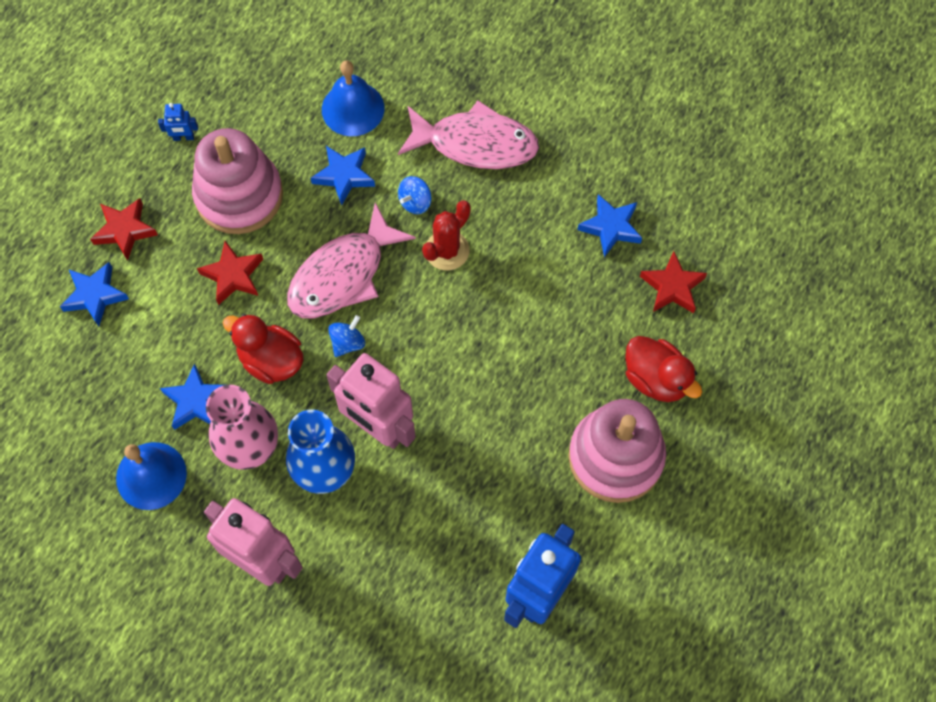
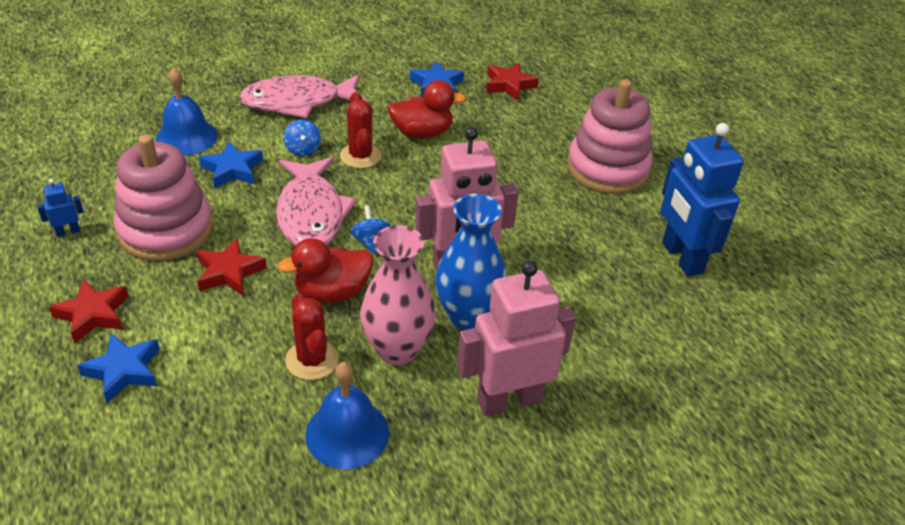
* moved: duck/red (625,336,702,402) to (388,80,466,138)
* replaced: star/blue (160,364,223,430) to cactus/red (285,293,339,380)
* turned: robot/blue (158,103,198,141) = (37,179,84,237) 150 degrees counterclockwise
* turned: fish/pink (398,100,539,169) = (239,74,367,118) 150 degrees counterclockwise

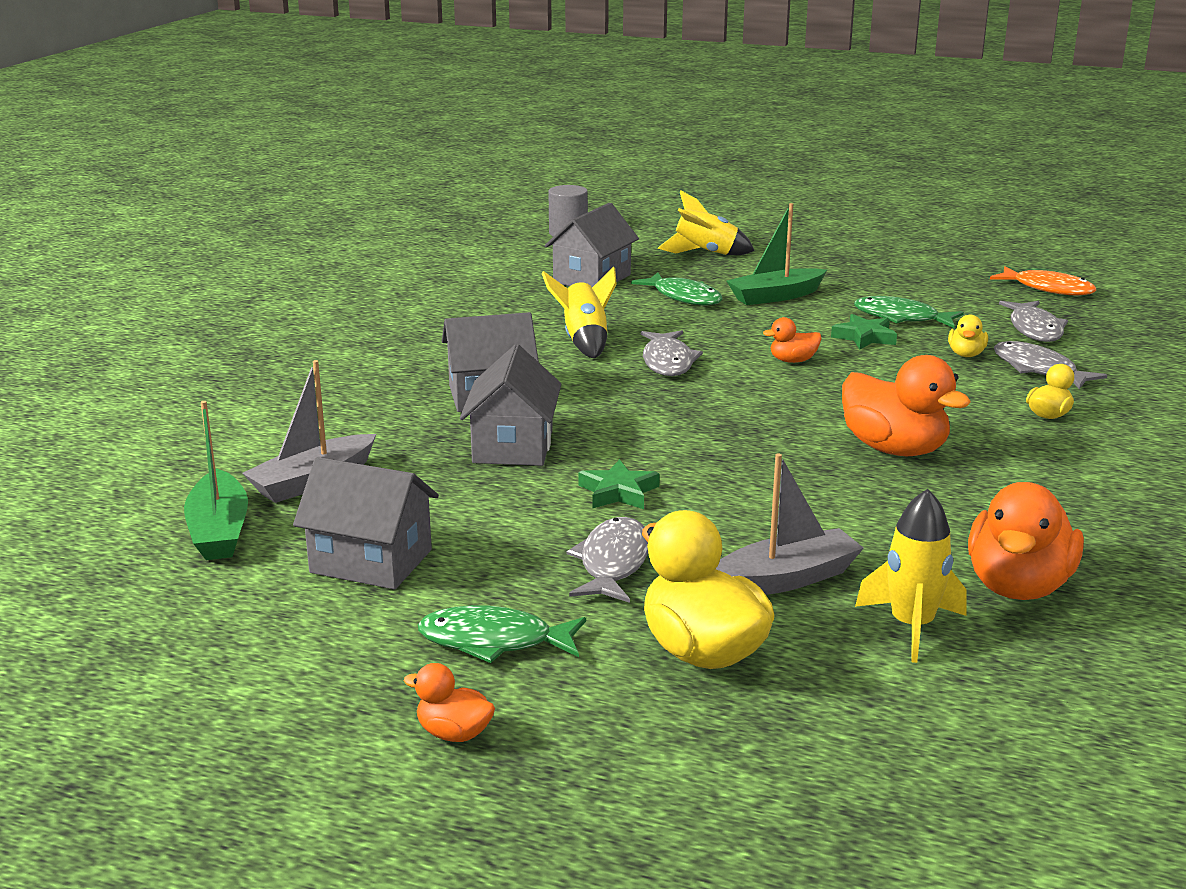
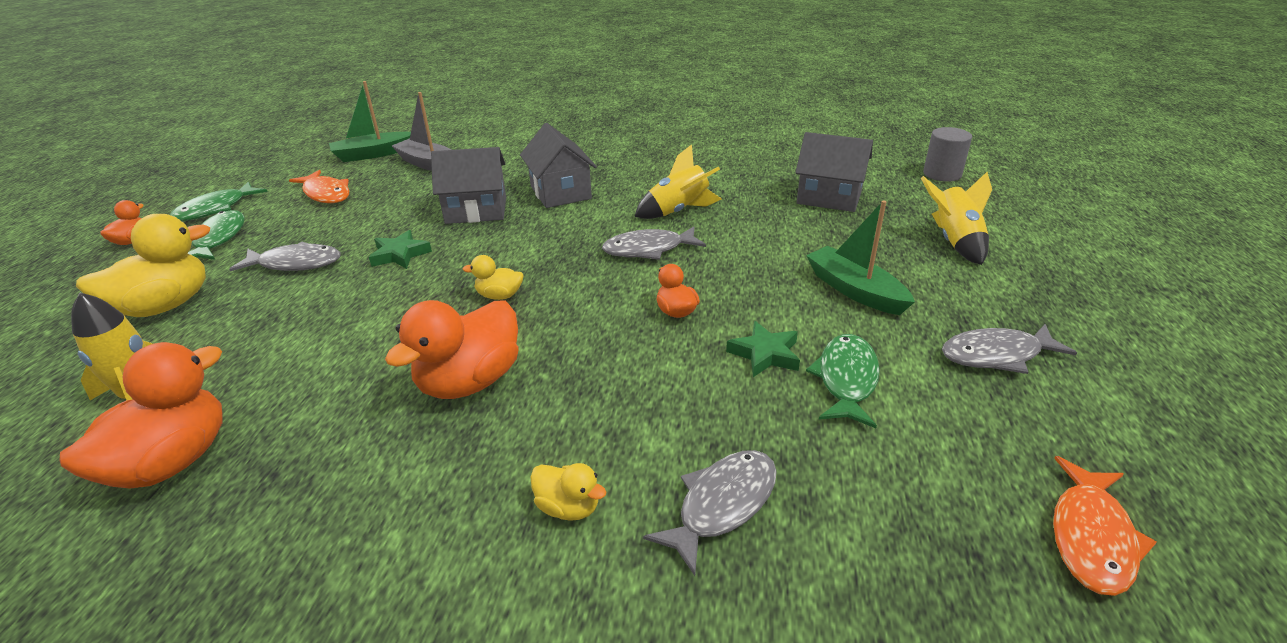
* removed: boat/grey (716,453,864,595)
* moved: fish/green (631,272,722,305) to (170,182,268,221)
* moved: duck/yellow (948,315,988,357) to (463,255,523,300)
* moved: fish/grey (999,301,1068,342) to (942,324,1077,374)
* replaced: house/grey (293,457,439,590) to fish/orange (289,170,350,203)
* turned: duck/orange (968,482,1084,600) = (60,342,223,488) 105 degrees clockwise

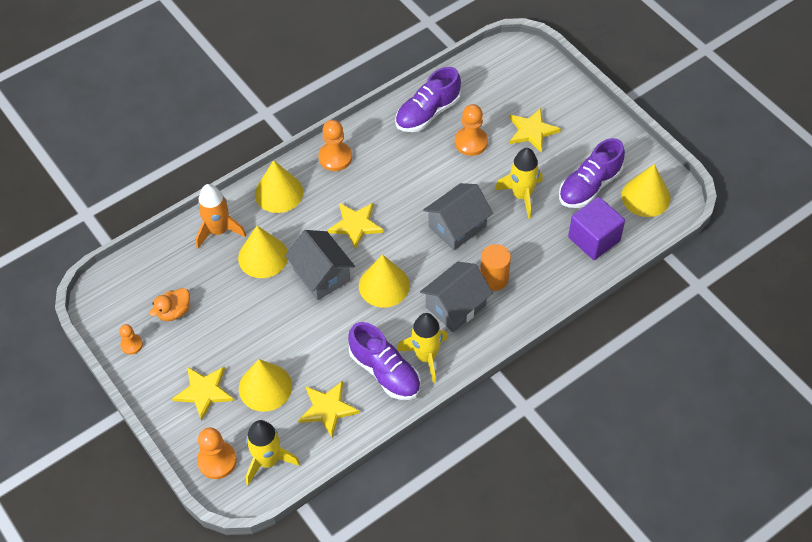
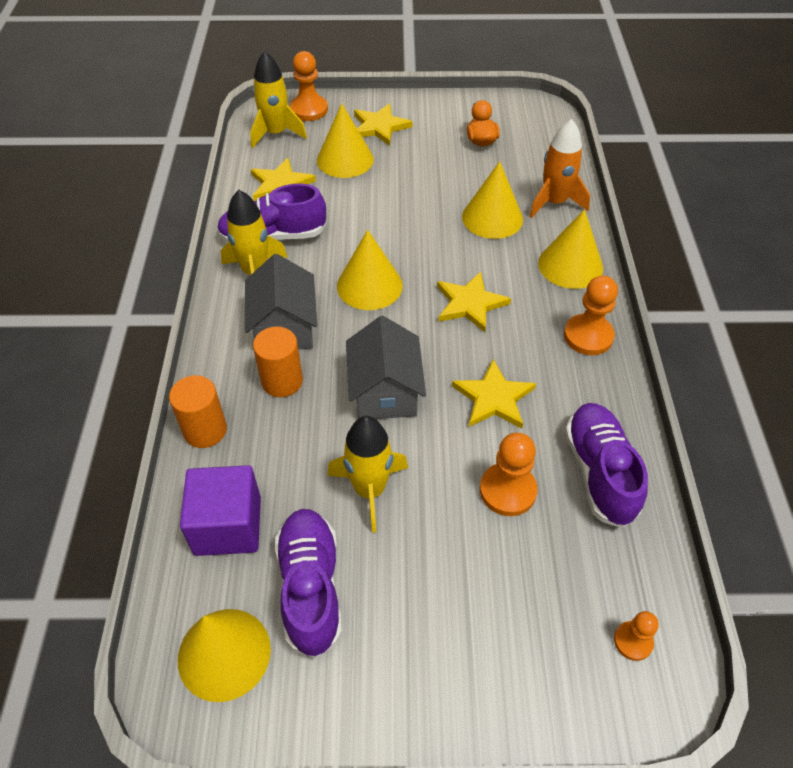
* removed: house/grey (285,230,355,300)
* added: cylinder/orange (169,375,227,448)
* moved: pawn/orange (119,324,143,355) to (614,611,659,661)
* moved: star/yellow (509,108,561,153) to (452,359,536,428)

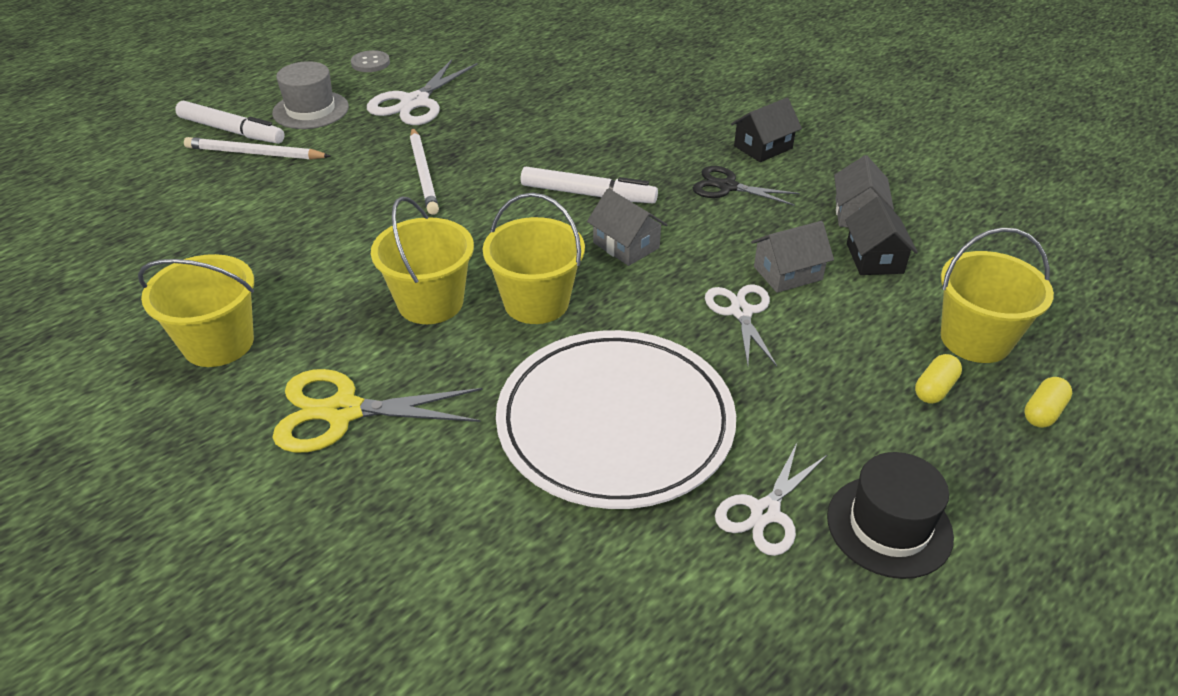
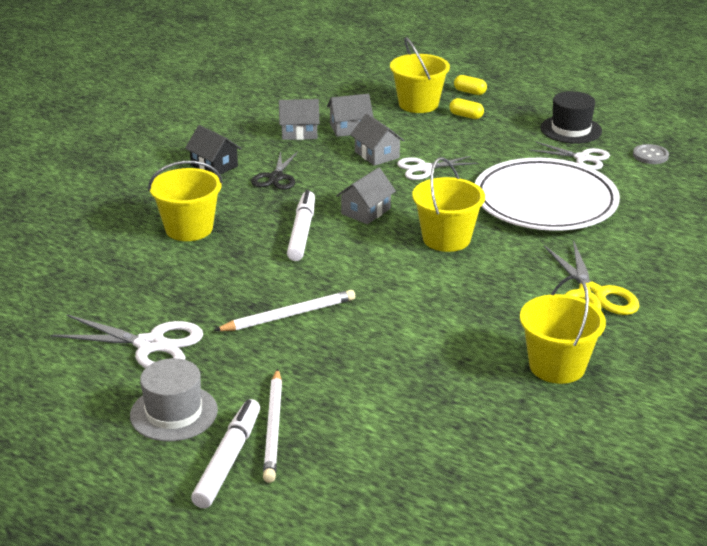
* moved: button/grey (351,50,390,72) to (633,144,669,164)
* moved: bucket/yellow (371,196,474,324) to (148,161,223,241)
* recoloured: house/black (845,197,918,275) to house/grey (327,94,374,137)

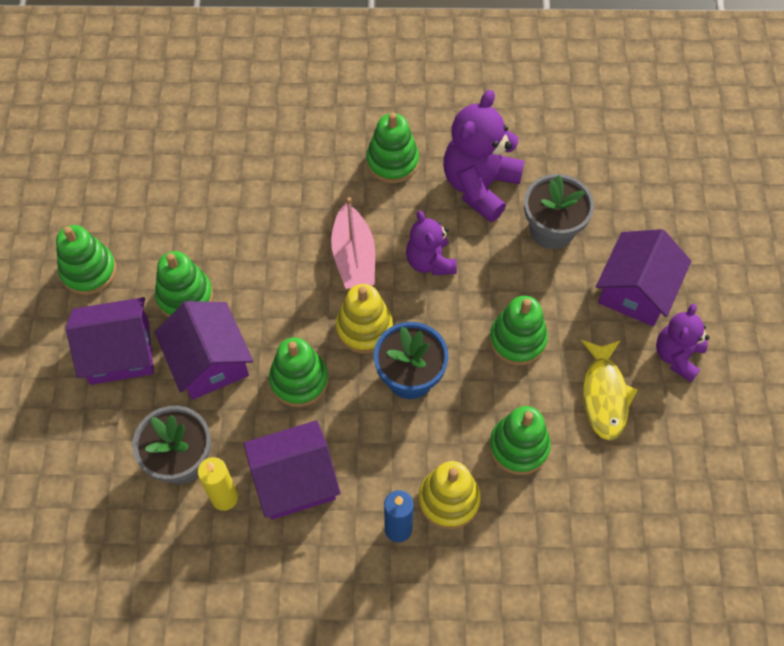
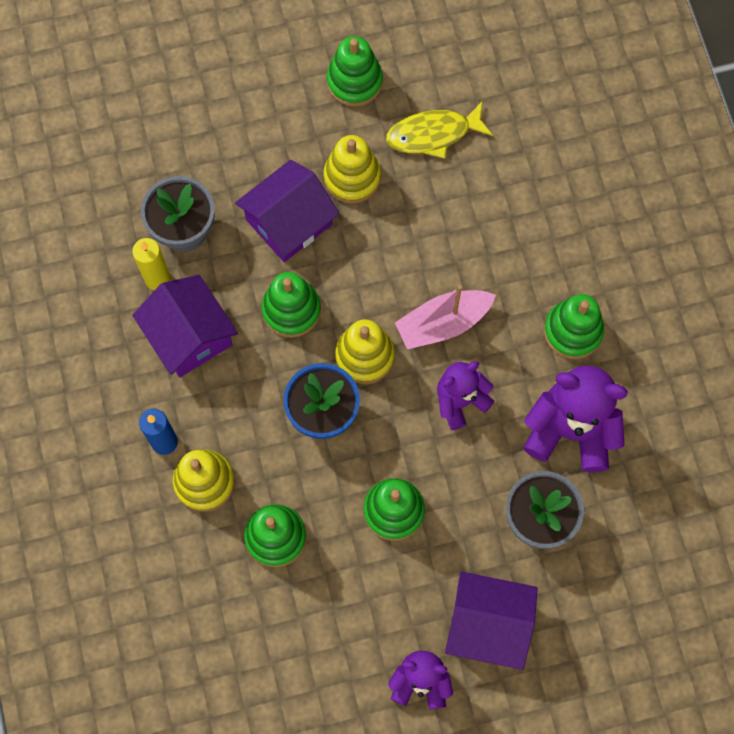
* removed: house/purple (65,297,154,385)
* moved: fish/yellow (581,340,637,440) to (386,102,493,158)
* recoloured: stacking toy/green (155,251,213,317) to stacking toy/yellow (324,135,381,203)

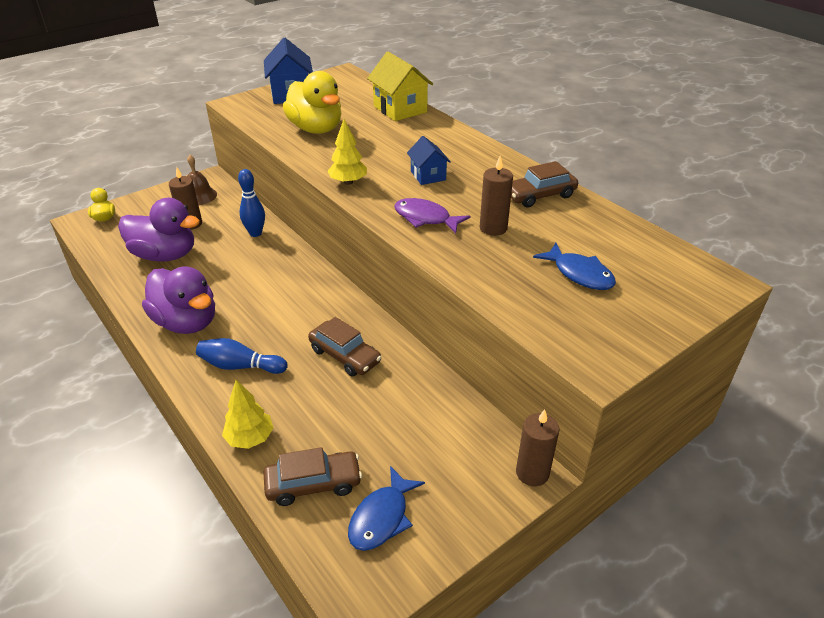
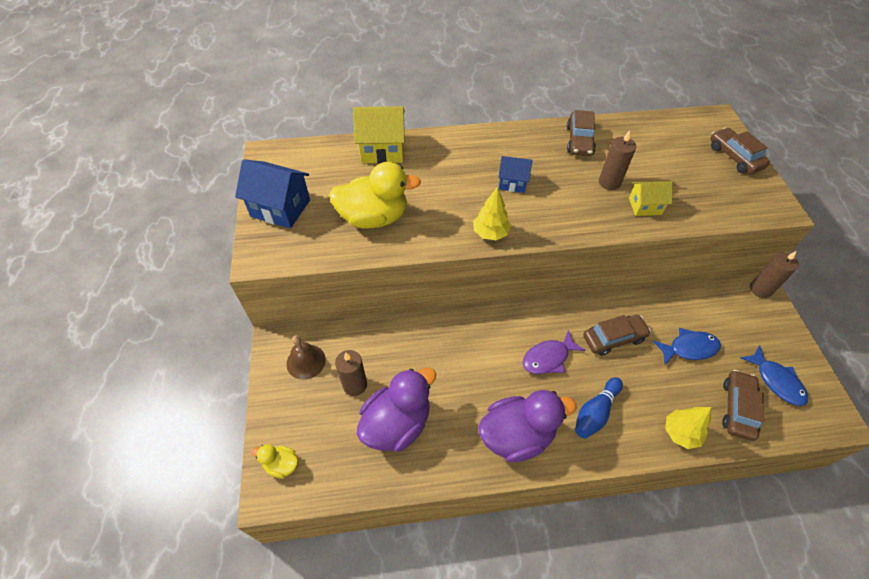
* removed: bowling pin/blue (238,169,265,237)
* added: house/yellow (629,181,673,216)
* added: car/brown (710,127,770,174)
* moved: fish/purple (394,198,471,234) to (523,329,586,374)
* moved: fish/blue (533,243,616,290) to (653,328,721,365)

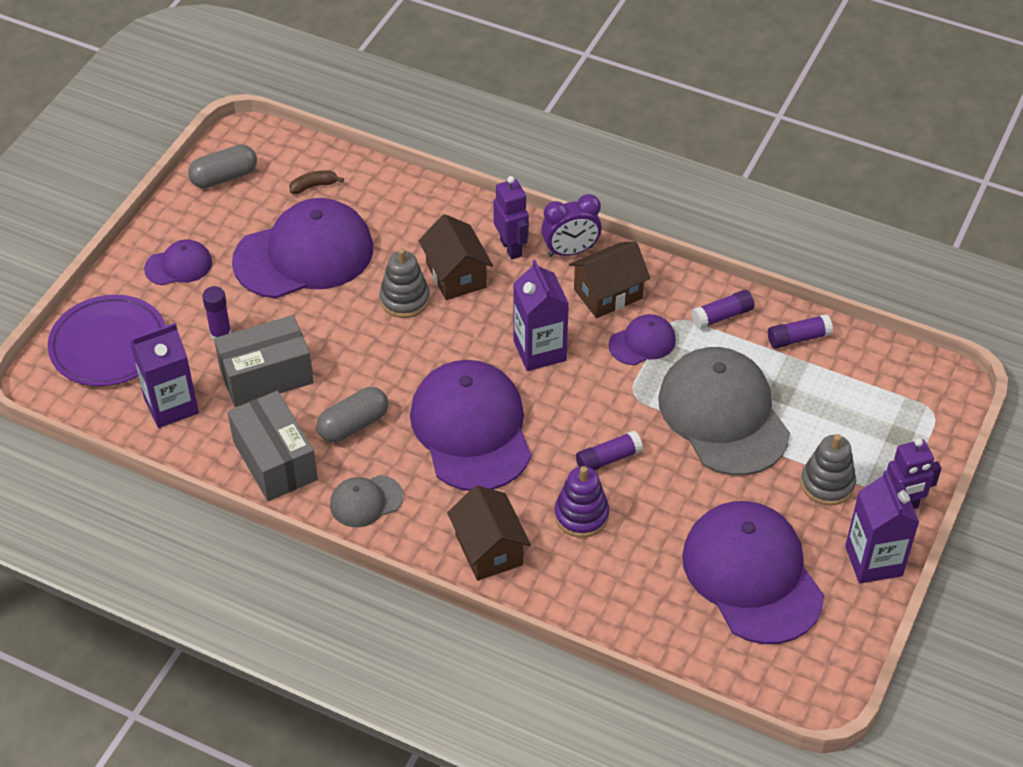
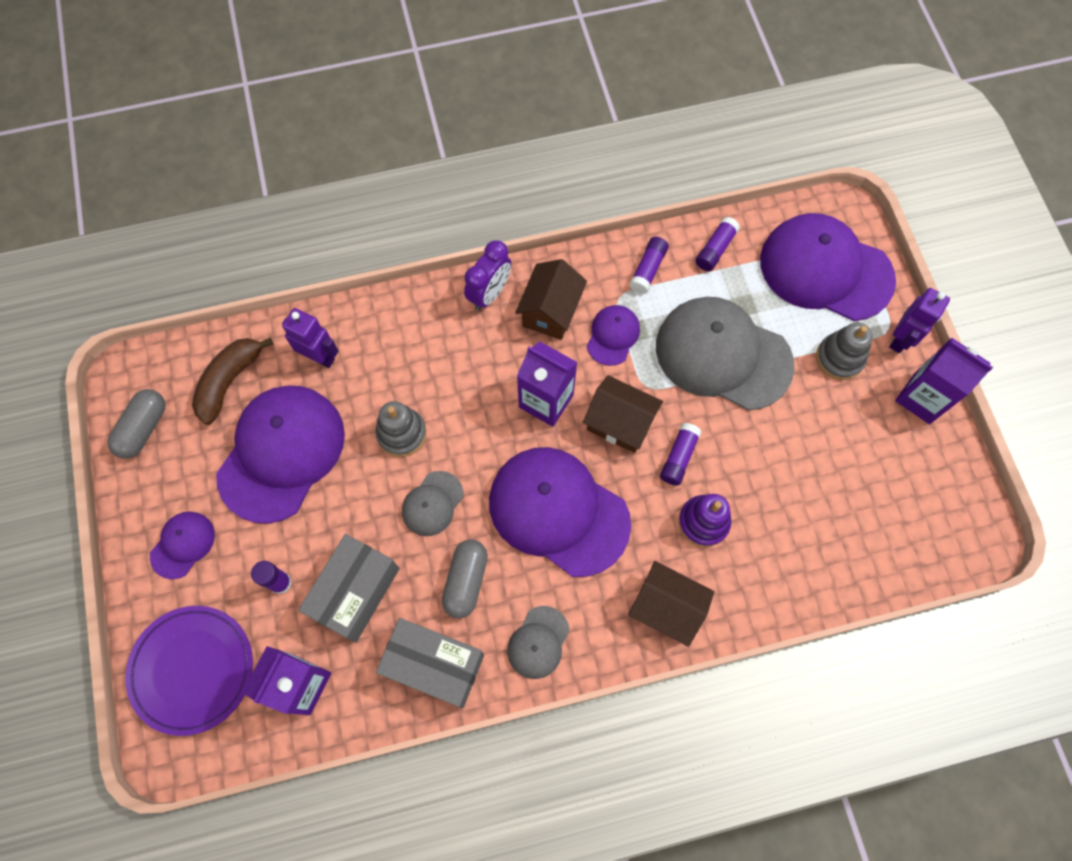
* added: cap/grey (402,471,463,536)
* moved: house/brown (419,214,493,300) to (583,375,663,453)
* moved: robot/purple (493,176,529,259) to (282,308,339,368)
* moved: cap/purple (682,501,824,644) to (760,213,896,321)
* resized: banana/brown (289,170,344,194) = (192,337,274,425) x1.88

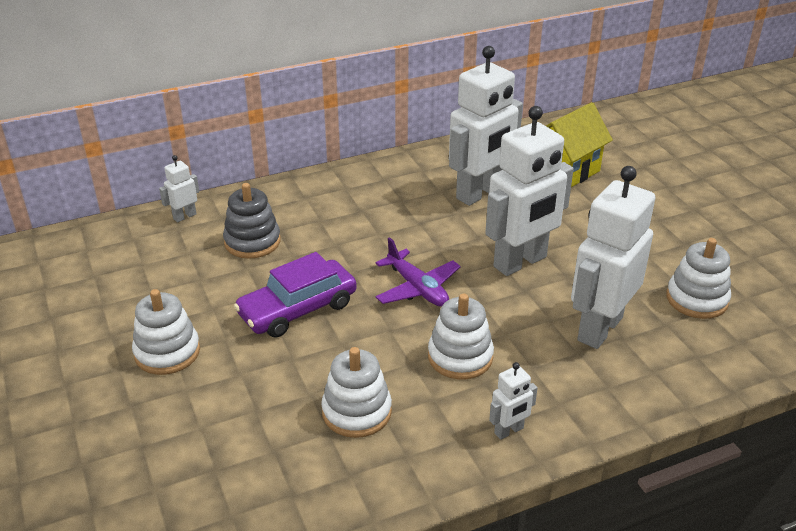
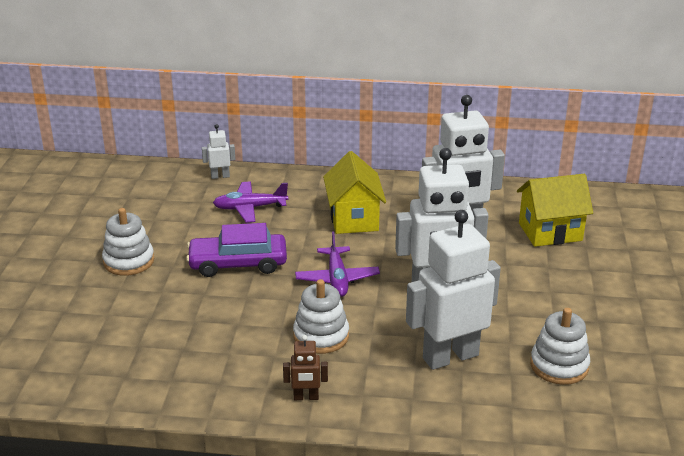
* removed: stacking toy/white (321,347,392,438)
* added: house/yellow (323,151,386,234)
* replaced: stacking toy/grey (223,183,281,259) to plane/purple (213,182,288,223)
* recoloured: robot/white (489,362,538,440) to robot/brown (283,335,328,400)

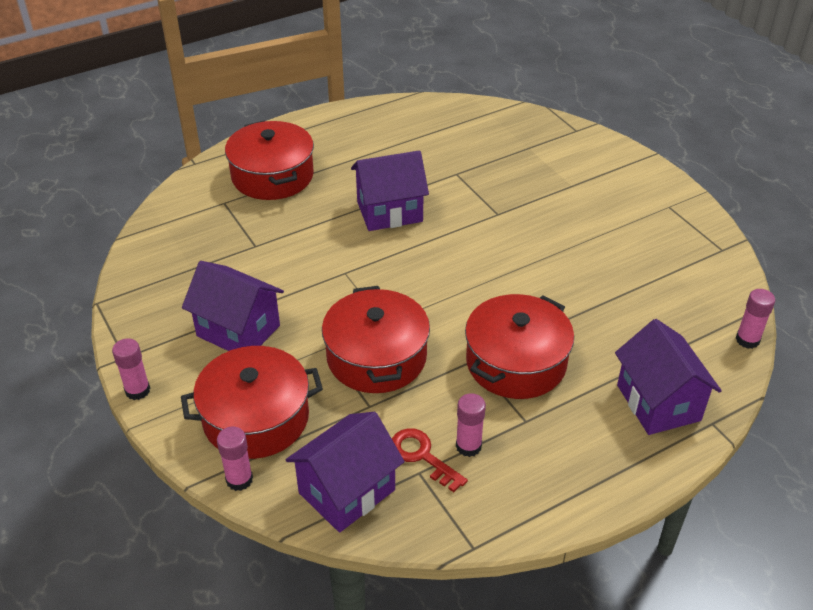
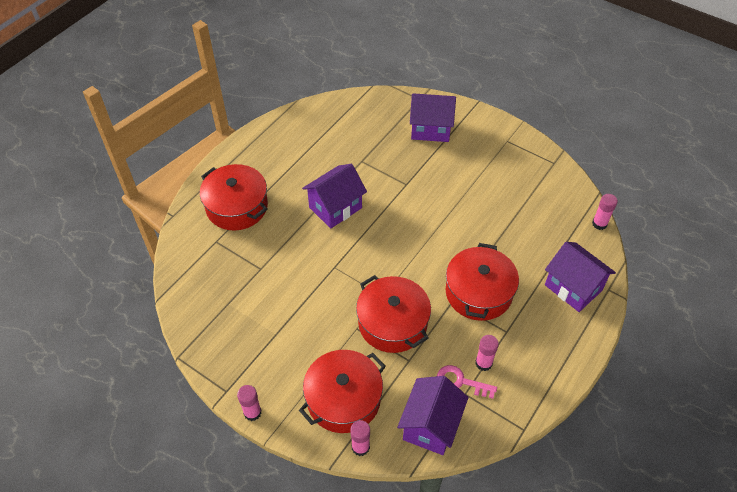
* moved: house/purple (182,261,284,351) to (410,93,456,142)
* recoloured: key/red (392,428,468,492) to key/pink (437,365,497,399)

